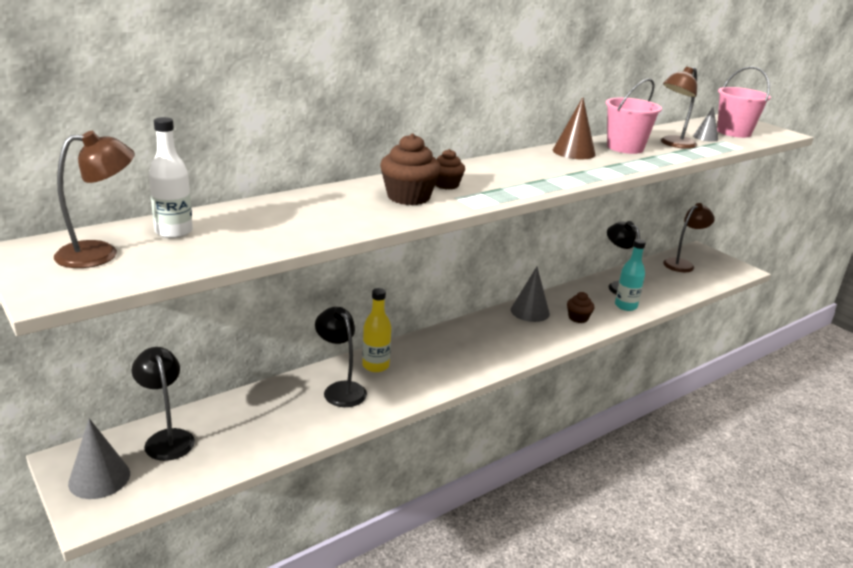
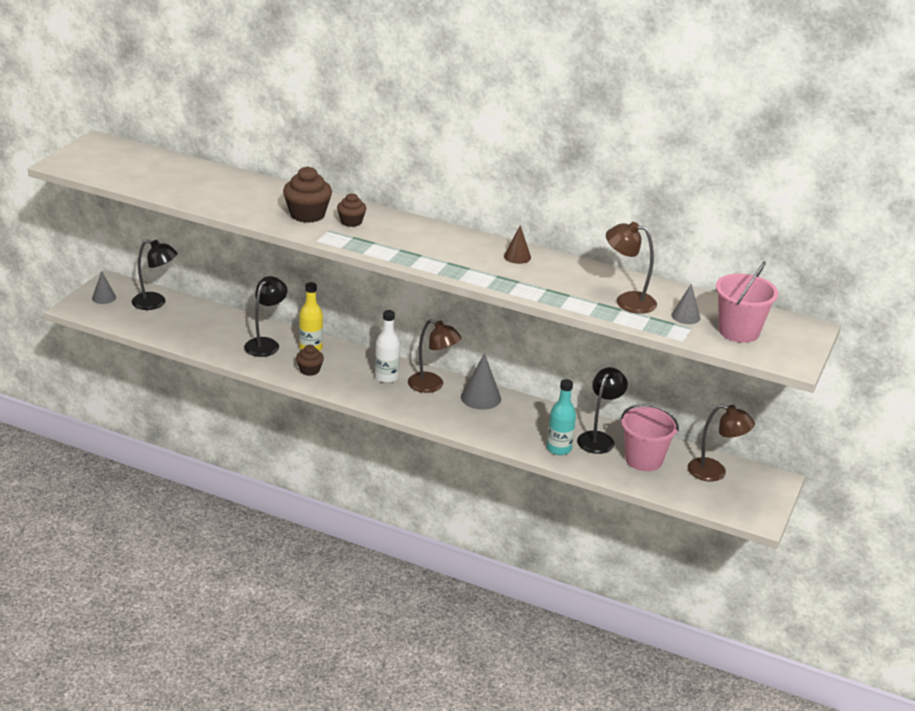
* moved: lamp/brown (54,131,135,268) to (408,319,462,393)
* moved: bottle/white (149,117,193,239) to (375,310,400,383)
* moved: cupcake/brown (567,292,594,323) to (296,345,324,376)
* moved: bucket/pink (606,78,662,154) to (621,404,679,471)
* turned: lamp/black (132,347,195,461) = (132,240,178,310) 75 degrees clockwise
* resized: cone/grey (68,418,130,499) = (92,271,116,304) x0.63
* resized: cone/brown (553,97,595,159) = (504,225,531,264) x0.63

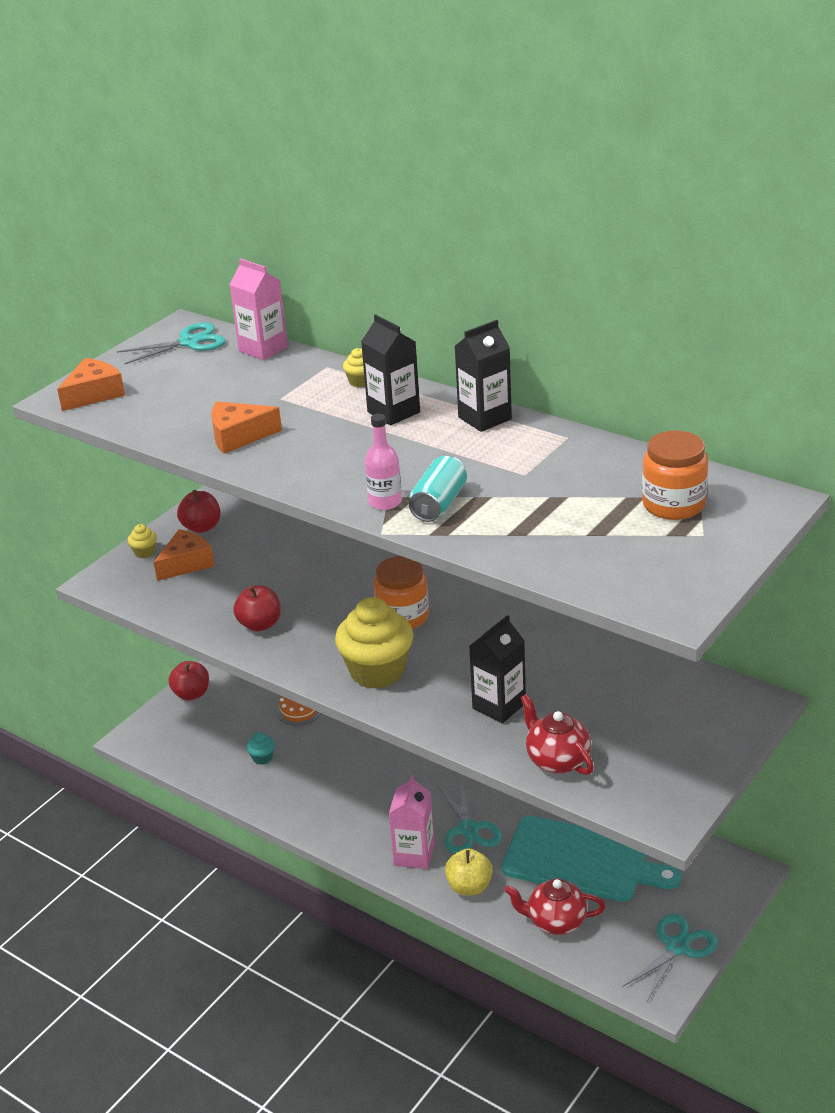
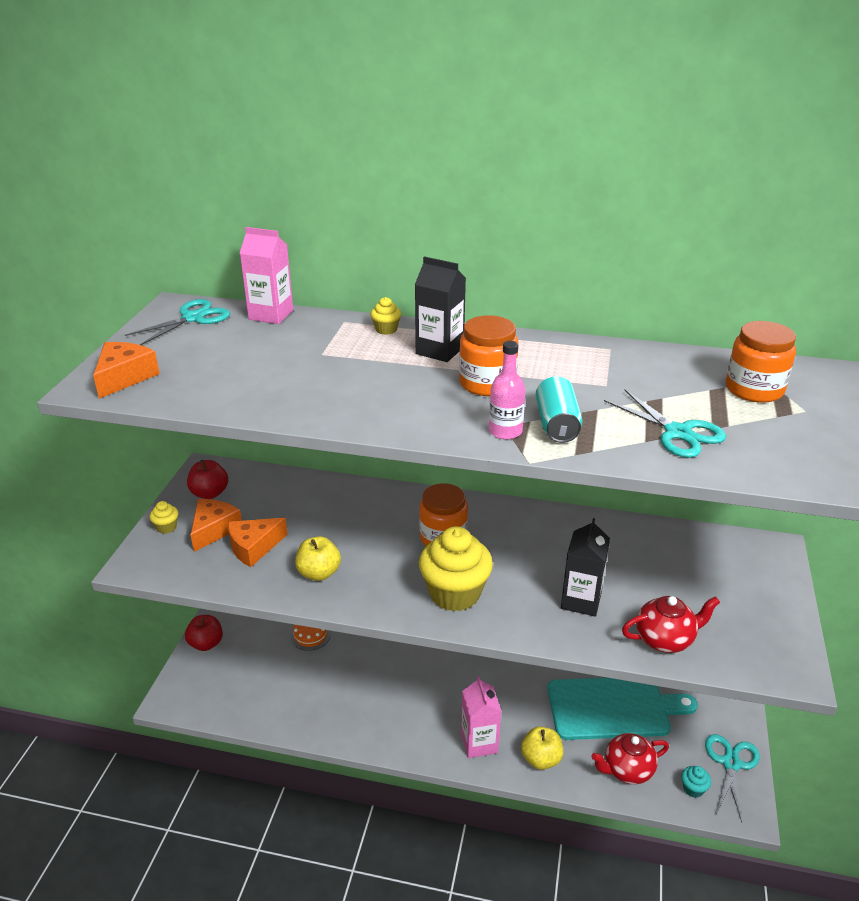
* removed: carton/black (455,320,512,432)
* added: jar/orange (459,315,519,396)
* moved: cheese/orange (211,401,282,454) to (228,518,288,567)
* moved: cupcake/turquoise (246,732,275,765) to (682,766,711,798)
* moved: scissors/turquoise (438,780,502,854) to (604,390,726,458)
* recoloured: apple/red (233,585,281,632) to apple/yellow (295,536,341,581)
* turned: teapot/red (520,694,594,775) = (622,596,720,653) 135 degrees clockwise

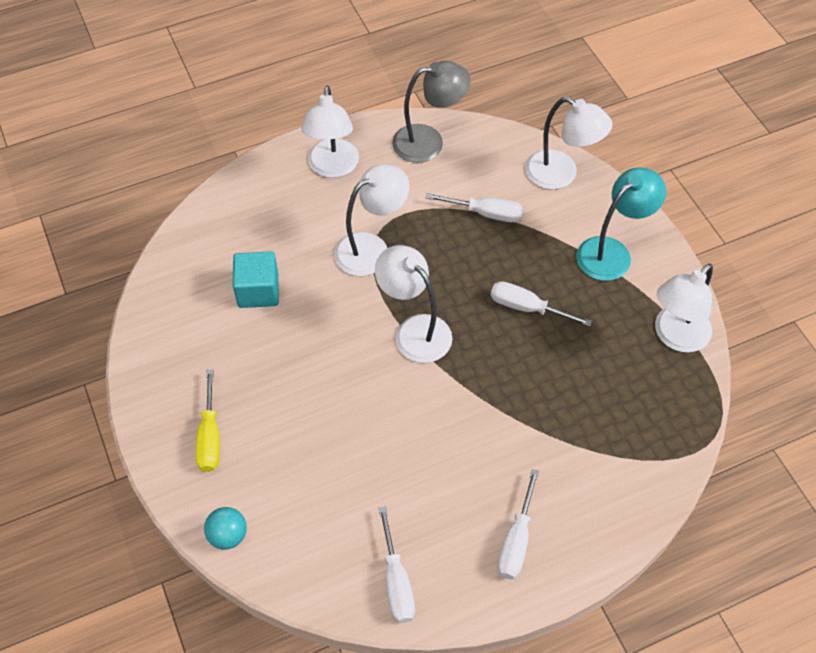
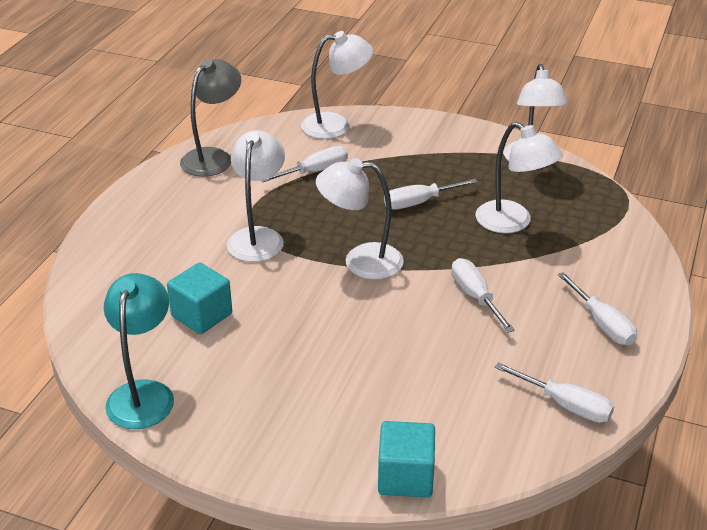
* removed: screwdriver/yellow (196,369,220,472)
* added: screwdriver/white (451,258,515,333)
* moved: lamp/white (301,86,359,178) to (475,122,563,233)
* moved: lamp/turquoise (576,167,666,281) to (104,273,174,429)
* replaced: ball/turquoise (204,507,247,550) to cube/turquoise (378,421,435,498)

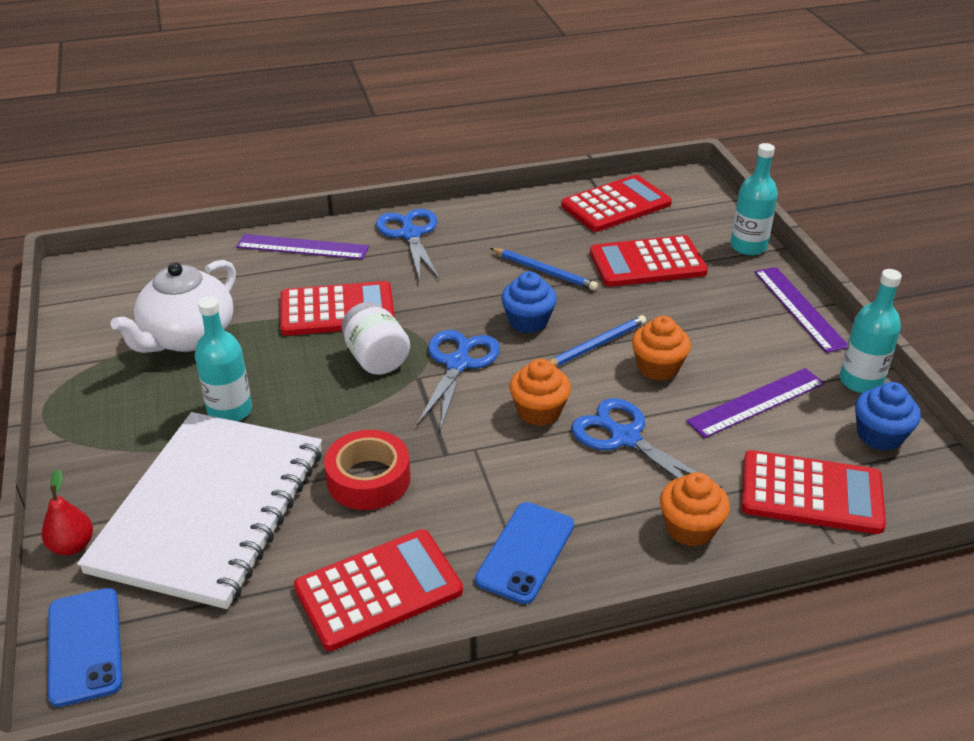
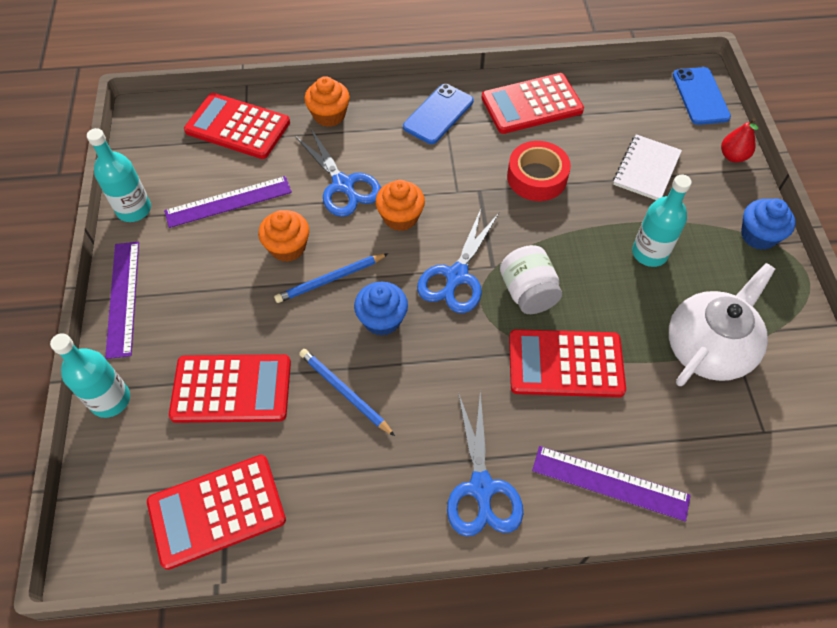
* moved: cupcake/blue (855,382,921,451) to (741,198,796,250)
* resized: notebook/white (77,412,322,609) = (613,134,682,200) x0.46

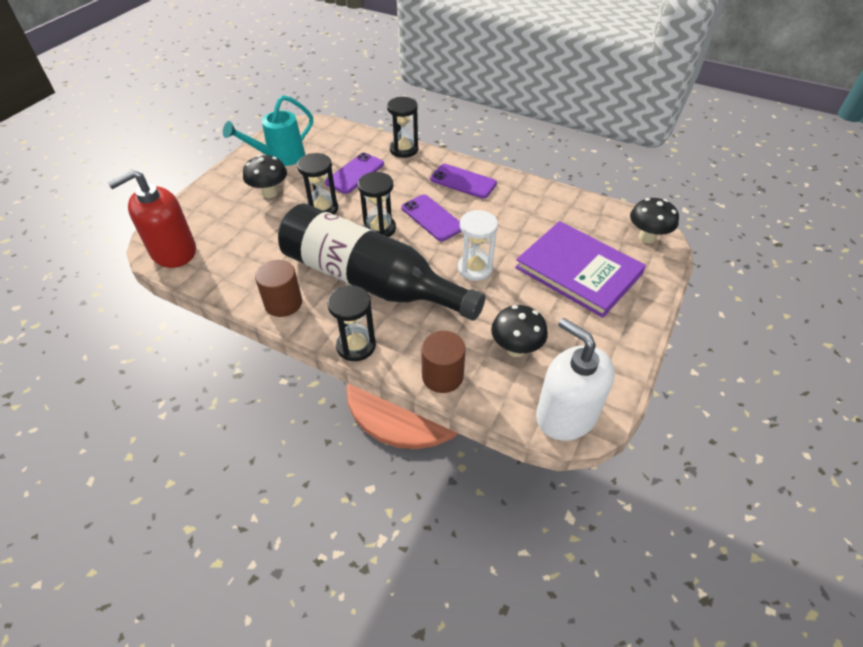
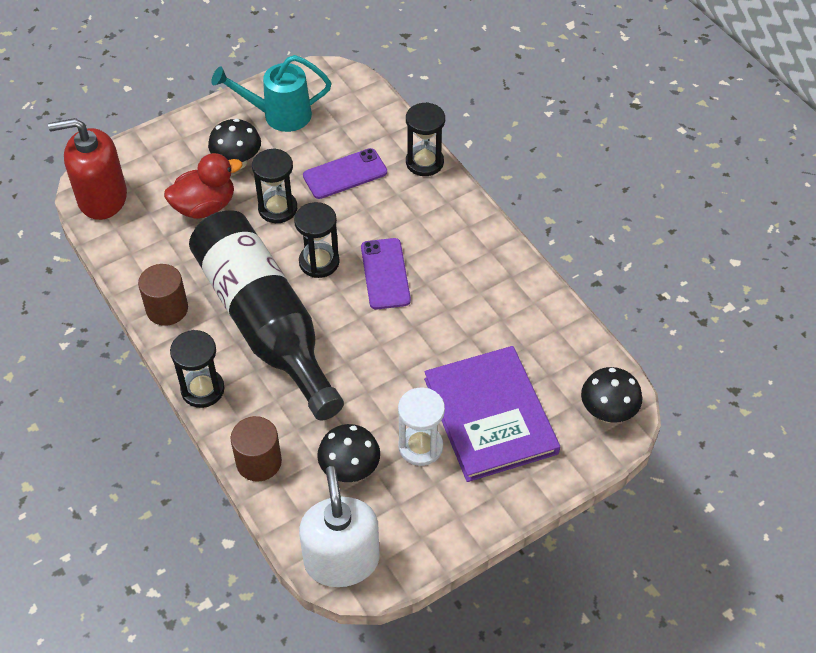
* removed: phone/purple (430,164,497,199)
* added: duck/red (164,153,243,218)
* moved: hourglass/white (458,210,498,281) to (398,388,445,466)

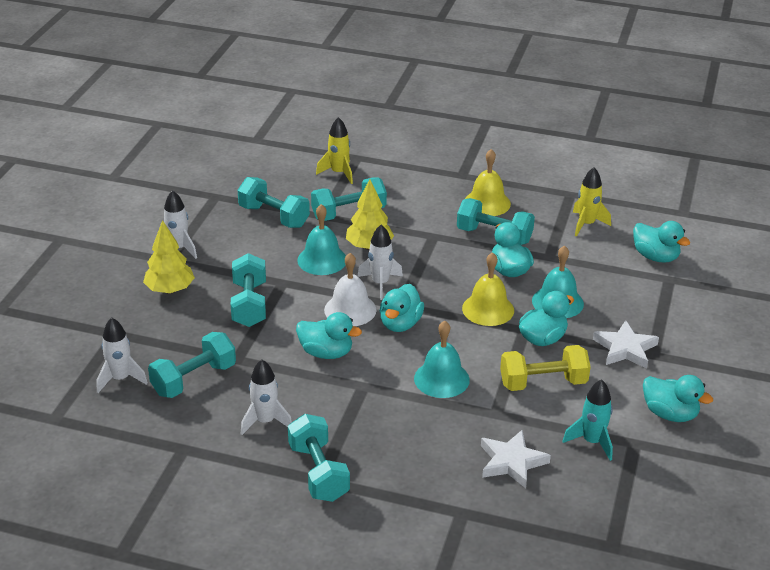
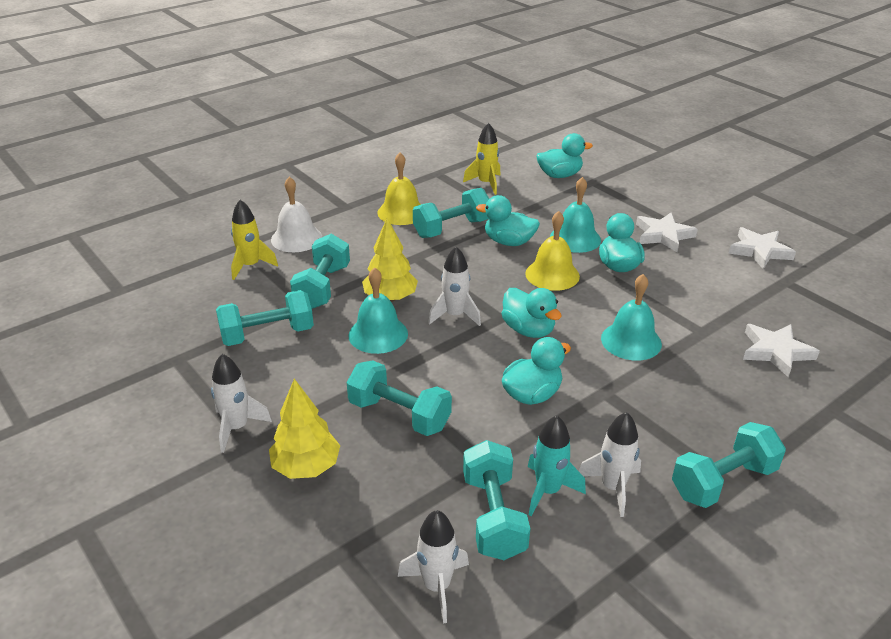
* removed: dumbbell/yellow (500,345,591,391)
* moved: bell/white (324,253,377,326) to (271,177,322,252)
* moved: rocket/turquoise (562,379,613,461) to (528,416,586,516)
* replaced: duck/turquoise (643,375,713,422) to star/white (729,227,796,269)
* turned: dumbbell/turquoise (288,414,350,502) = (672,422,786,508) 45 degrees counterclockwise

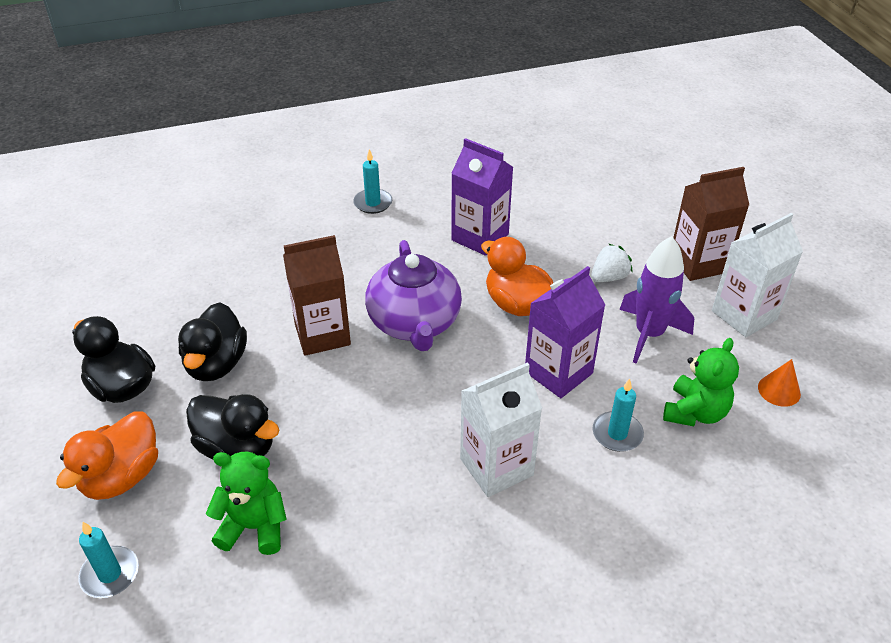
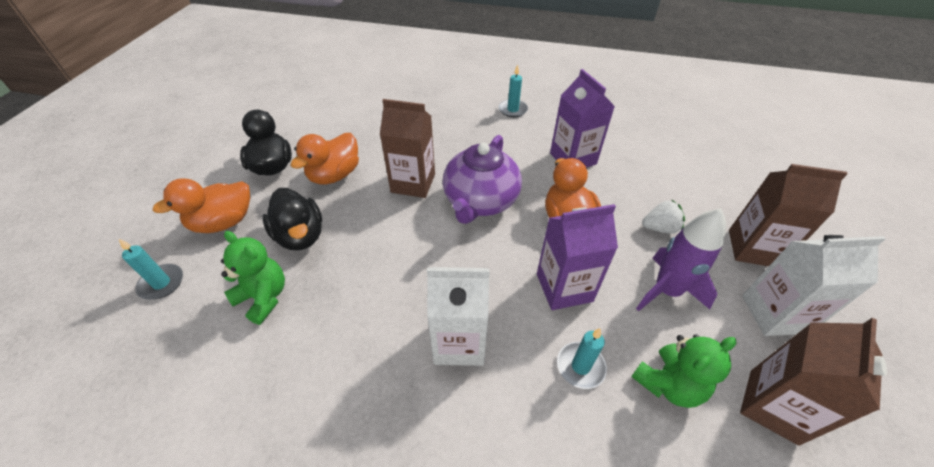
* replaced: cone/orange (758,359,801,407) to carton/brown (740,318,887,446)
* recoloured: duck/black (178,302,247,381) to duck/orange (291,133,359,184)

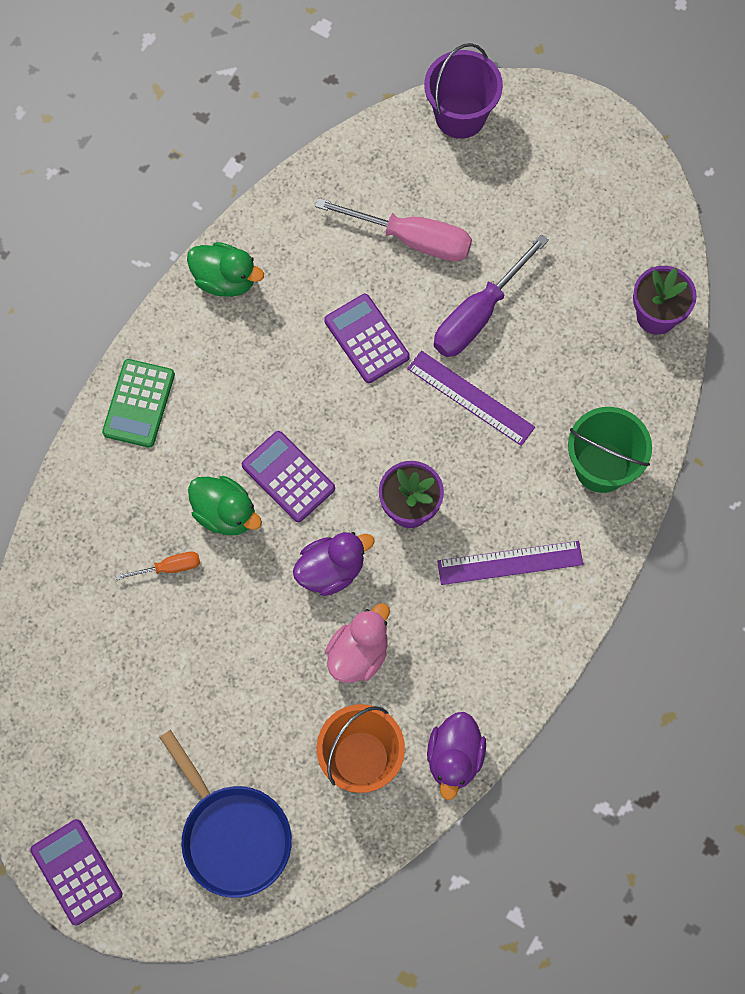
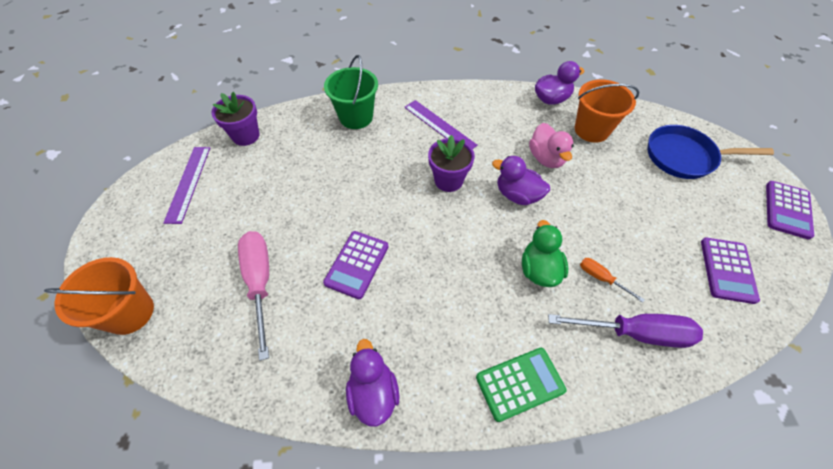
* moved: calculator/purple (242,431,335,522) to (701,238,760,304)
* moved: ruler/purple (407,351,535,446) to (163,147,210,224)
* moved: screwdriver/purple (434,234,549,357) to (548,314,703,348)
* recoloured: duck/green (187,242,264,297) to duck/purple (346,339,400,426)
* recoloured: bucket/purple (424,43,503,139) to bucket/orange (44,257,154,335)
* turned: pan/blue (159,730,292,898) = (647,125,774,179) 105 degrees counterclockwise
* turned: duck/pink (325,603,390,683) = (529,123,574,168) 105 degrees counterclockwise

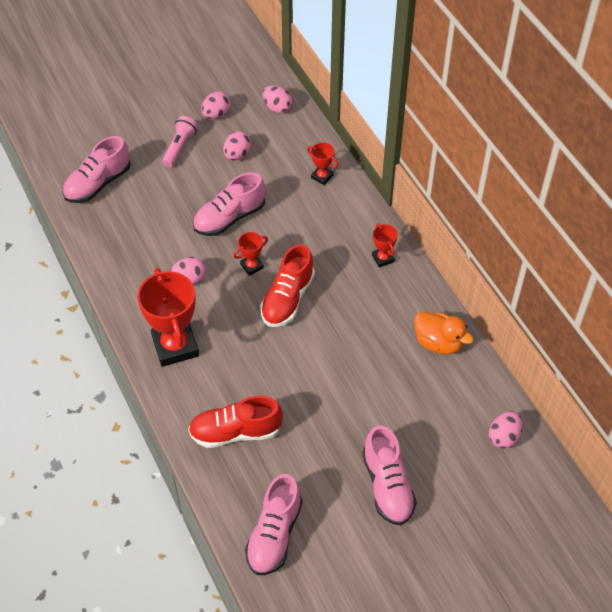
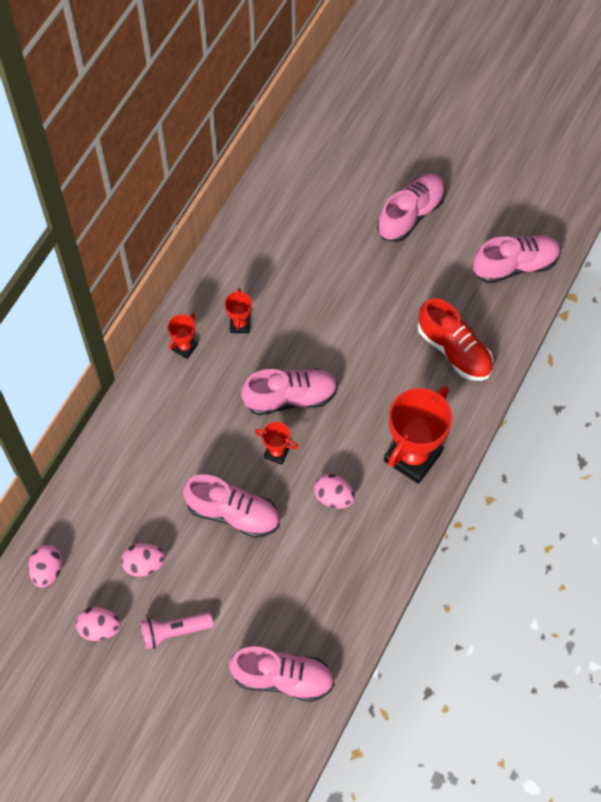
* removed: duck/orange (414,311,473,354)
* removed: egg/pink (489,411,523,449)
* moved: trophy/red (307,142,338,185) to (225,288,252,333)
* recoloured: shoe/red (260,244,315,327) to shoe/pink (241,368,338,415)

